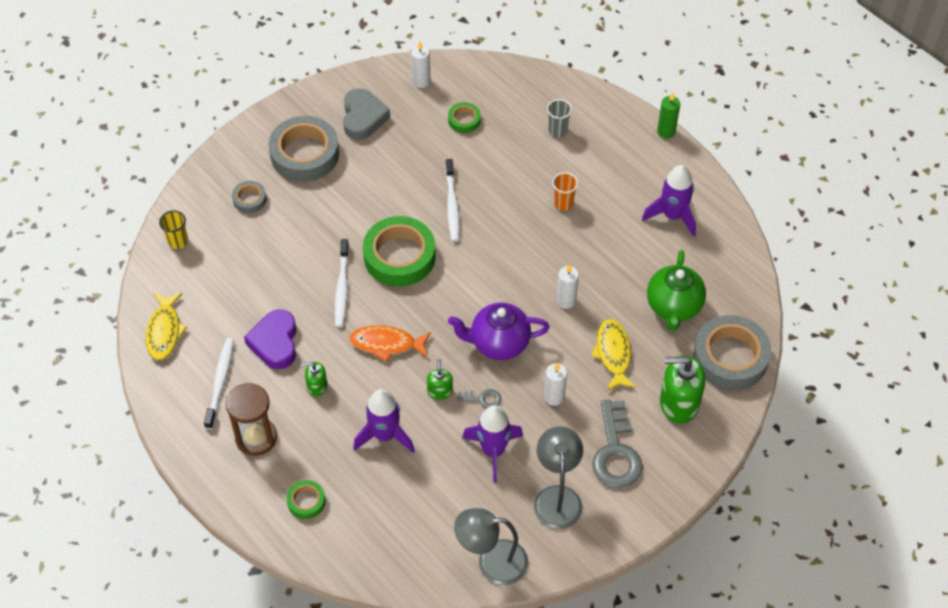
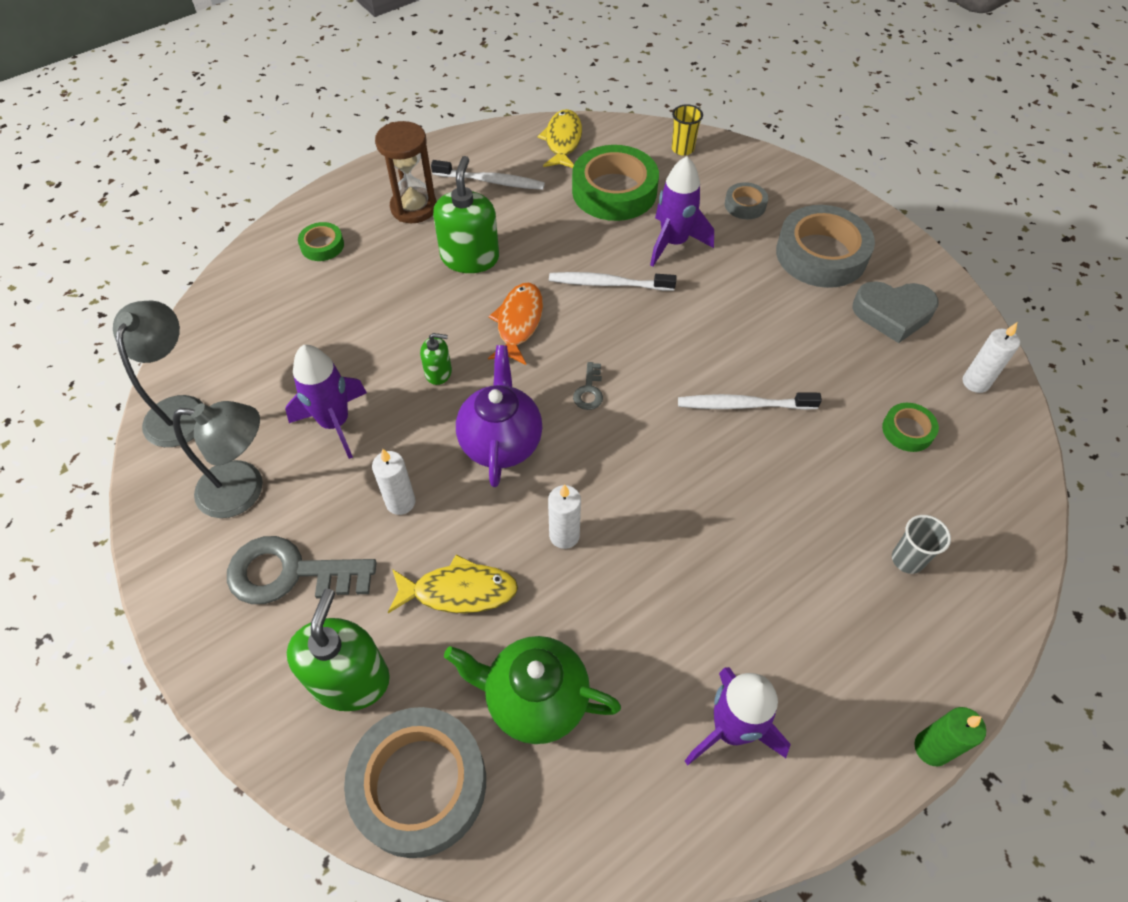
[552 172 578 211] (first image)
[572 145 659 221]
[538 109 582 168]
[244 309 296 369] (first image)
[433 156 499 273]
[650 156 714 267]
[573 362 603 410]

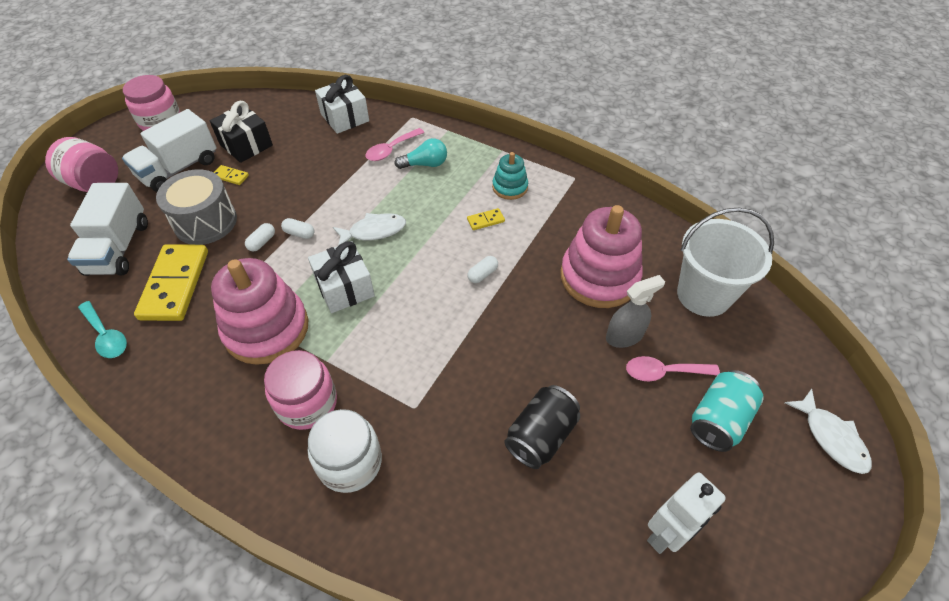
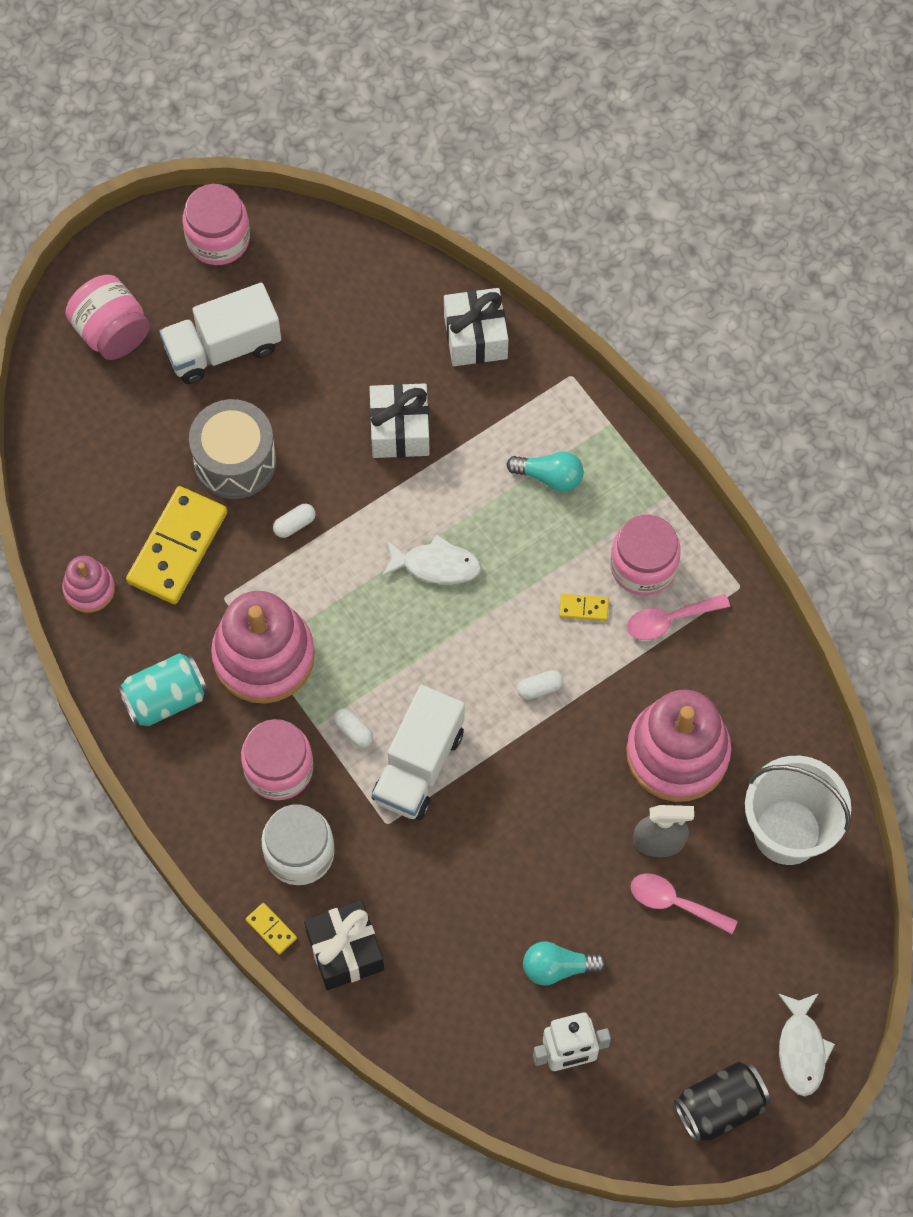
[304 900 384 990]
[627 594 730 640]
[610 515 681 596]
[246 903 297 955]
[372 685 465 820]
[333 708 373 748]
[369 383 430 458]
[62 556 115 613]
[117 653 208 727]
[674 1061 770 1143]
[523 941 607 985]

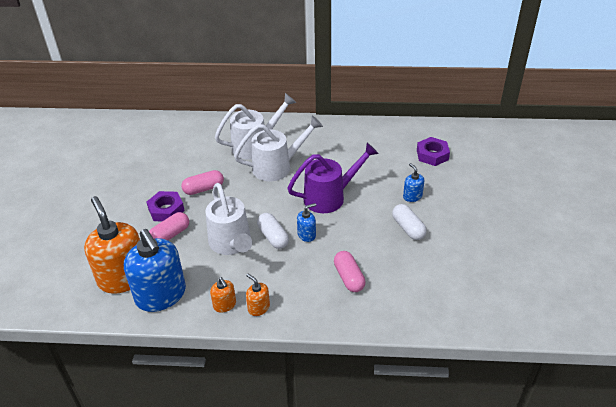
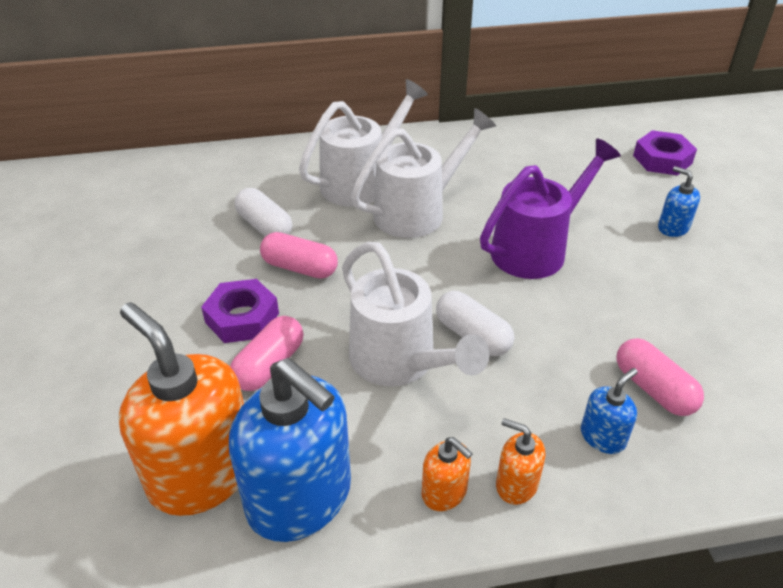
[260 232 338 279]
[581 368 638 454]
[235 188 292 237]

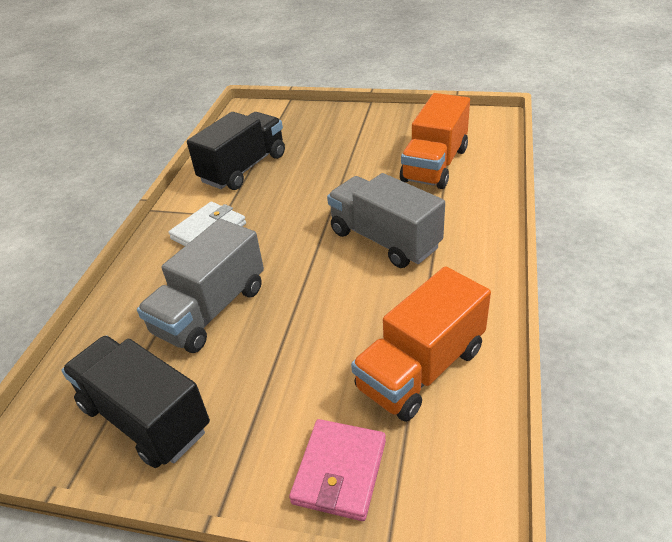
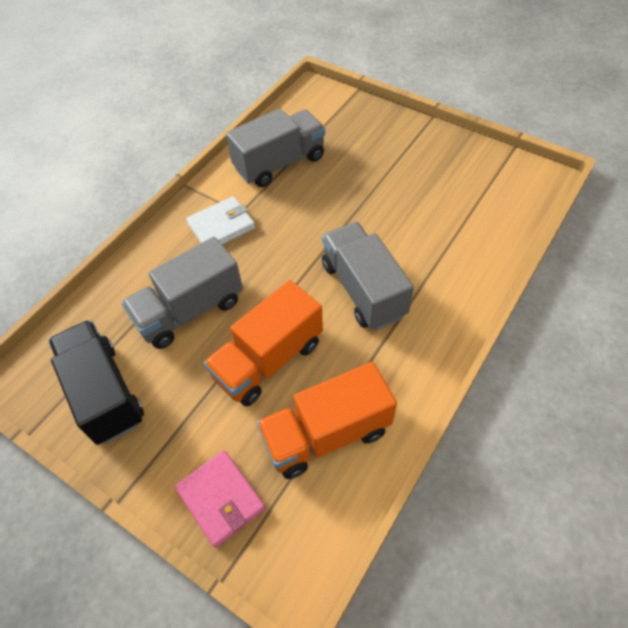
[204 280 323 406]
[226 108 325 187]
[175 450 265 548]

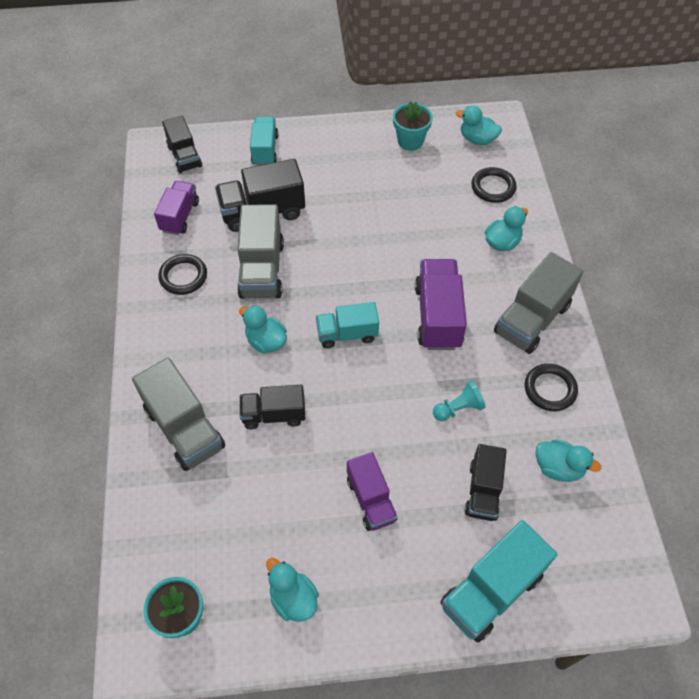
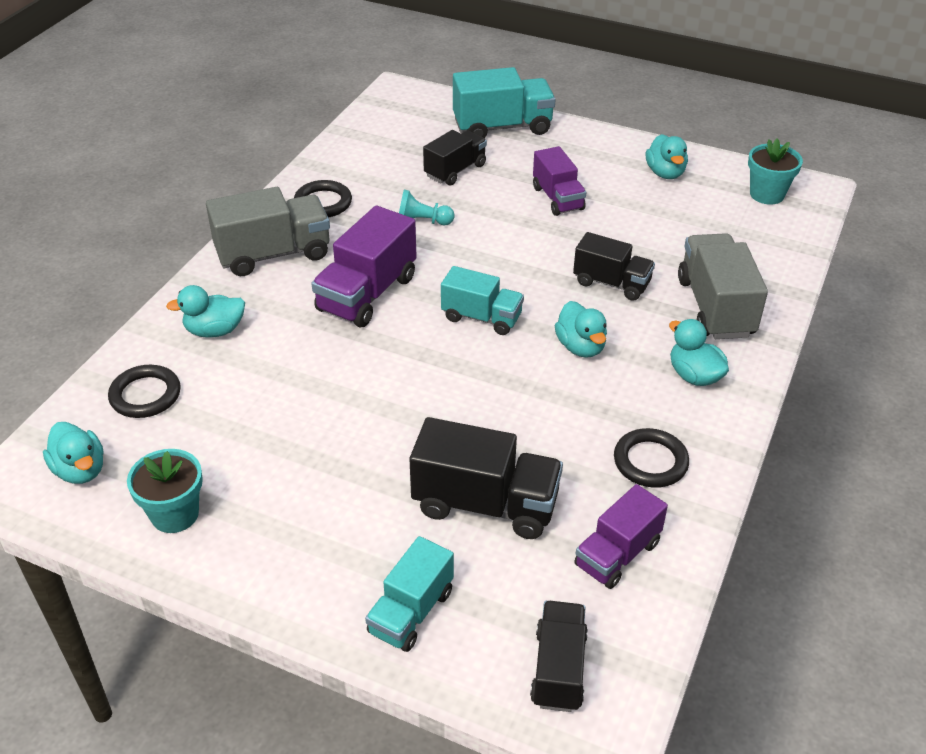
[237 204 284 299] (first image)
[669 319 729 386]
[533 146 586 216]

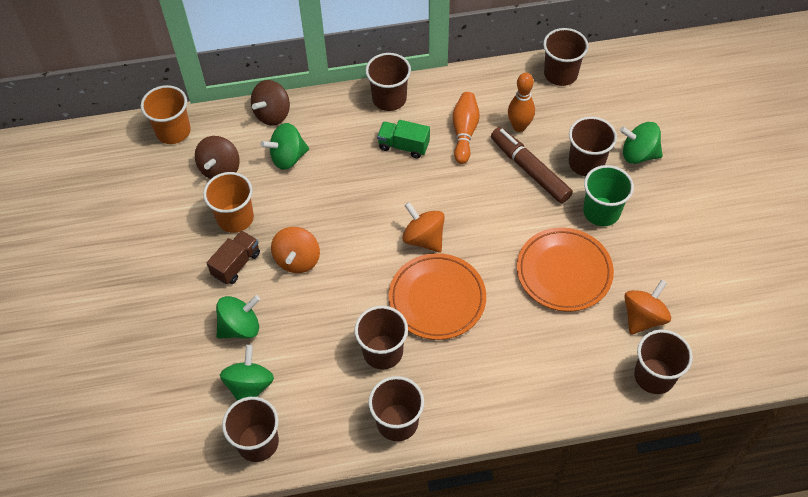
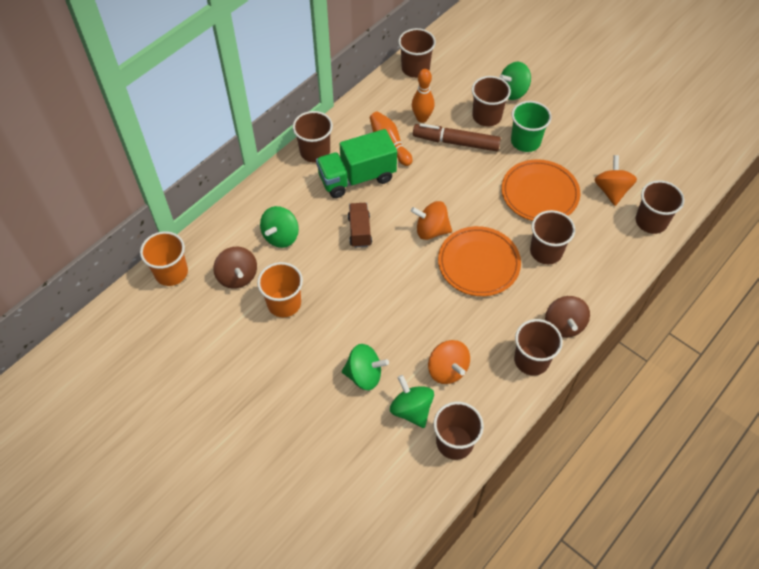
[545 296 590 338]
[316 129 397 198]
[428 340 470 384]
[348 203 372 248]
[342 344 389 390]
[530 210 575 264]

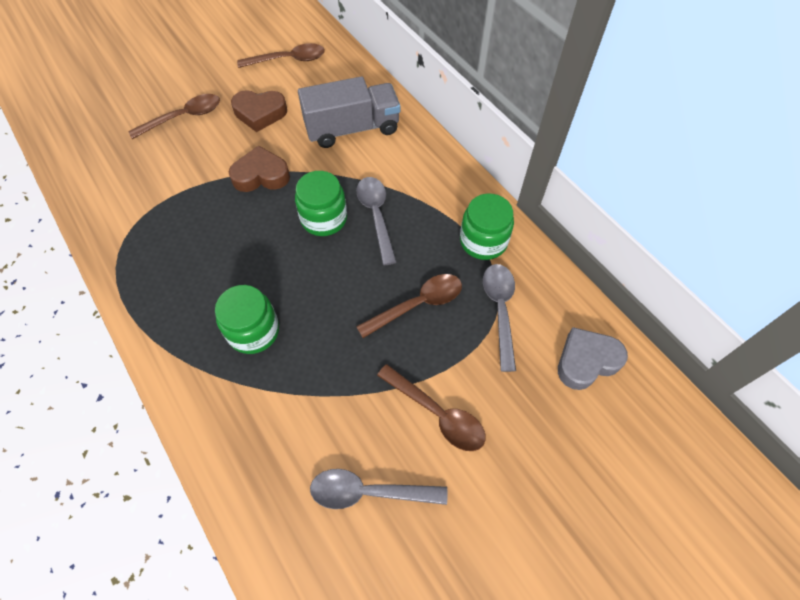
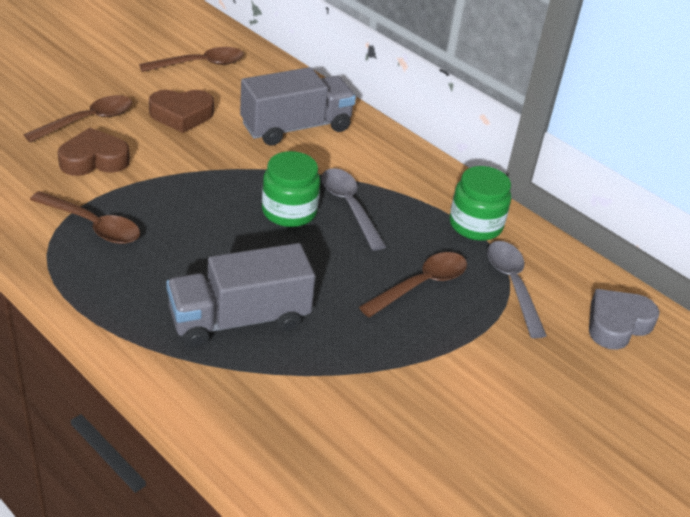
[58 128 130 176]
[166 243 315 348]
[30 191 140 244]
[310 469 448 509] (first image)

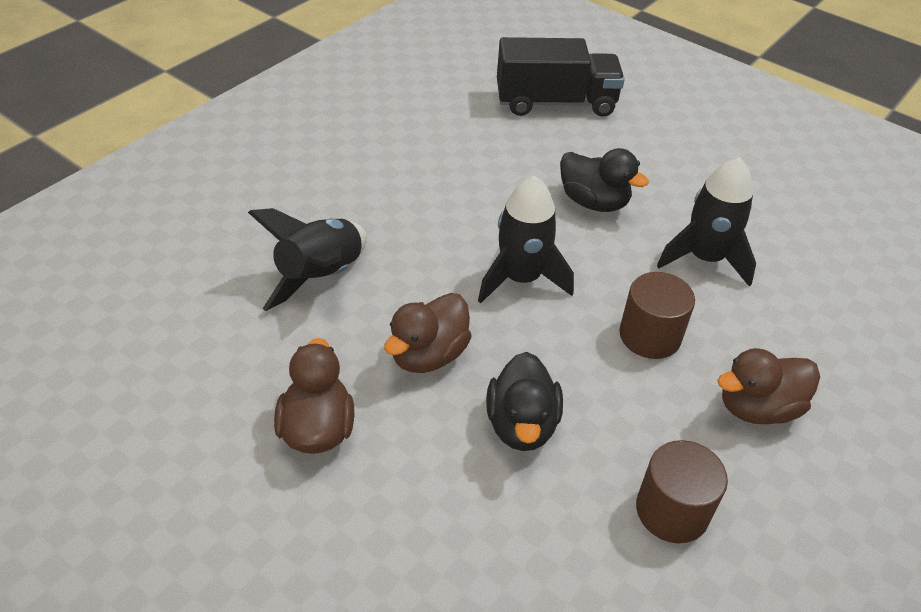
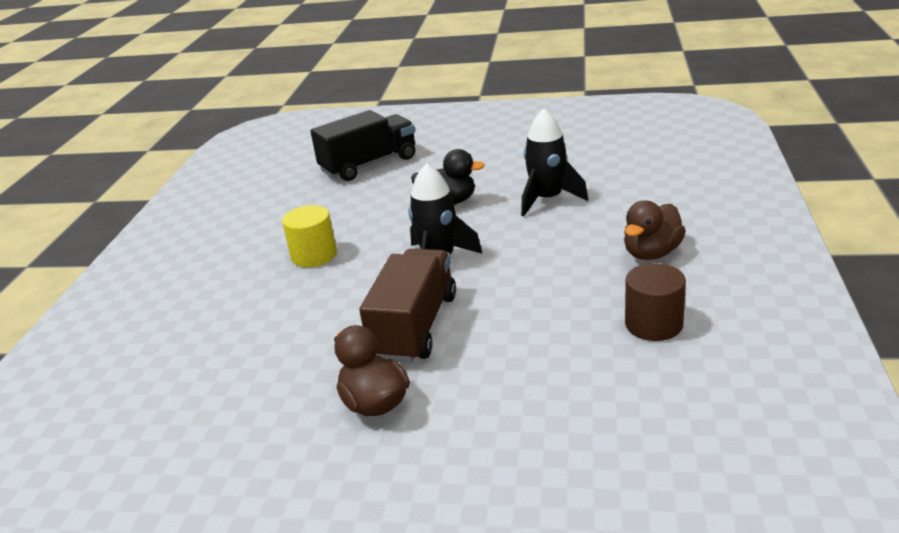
[248 208 367 311] (first image)
[619 272 695 359] (first image)
[359 249 456 363]
[486 352 563 451] (first image)
[282 205 337 267]

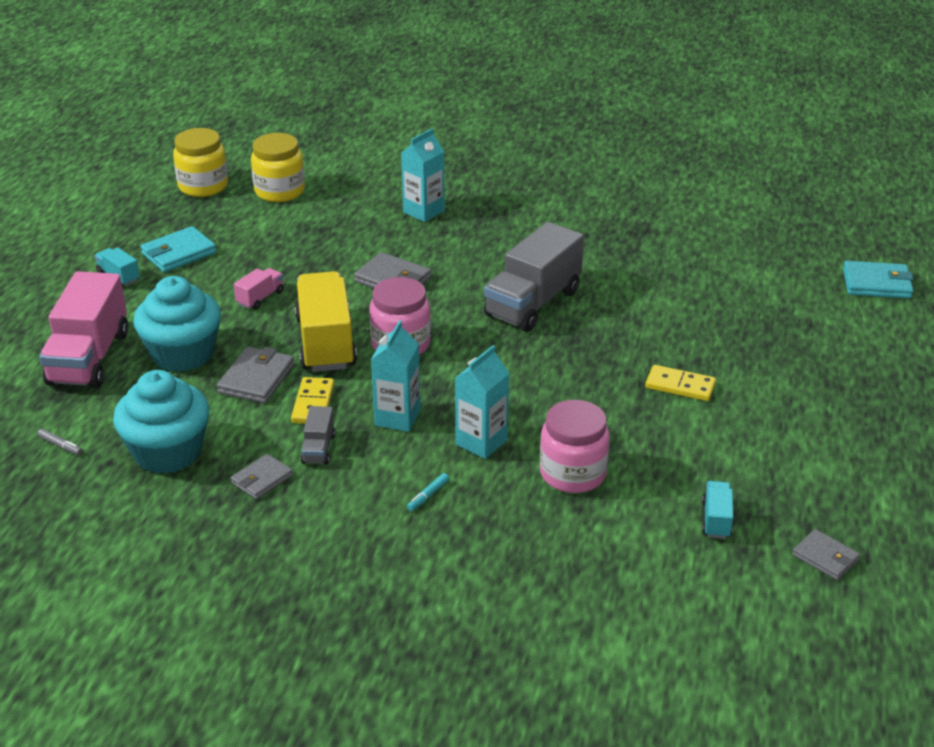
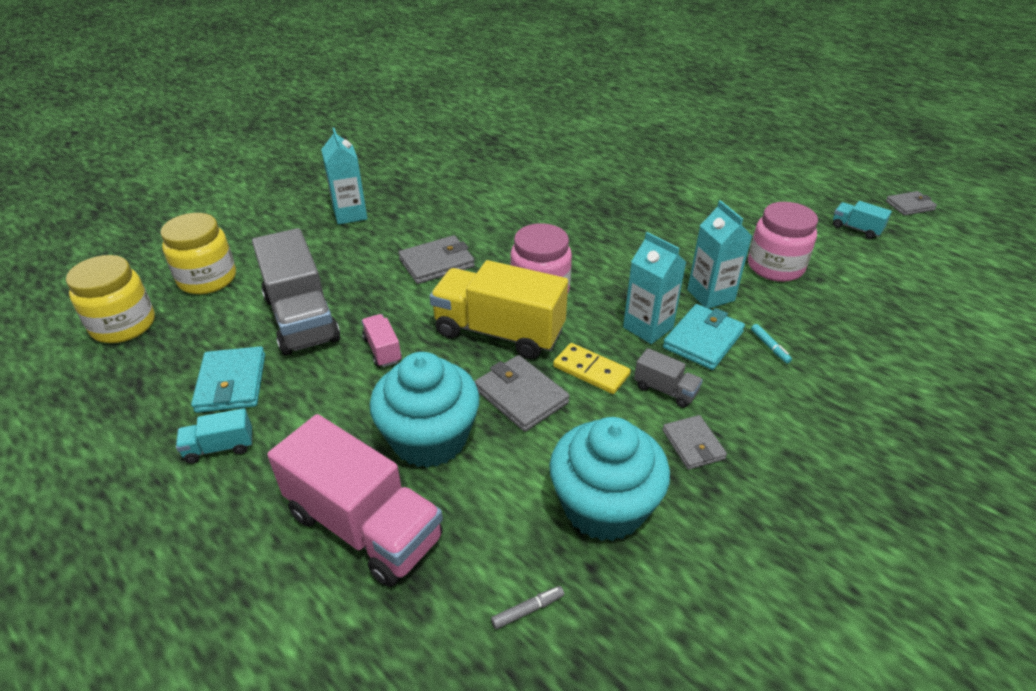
[252 228 340 356]
[663 304 745 370]
[645 365 716 401] (first image)

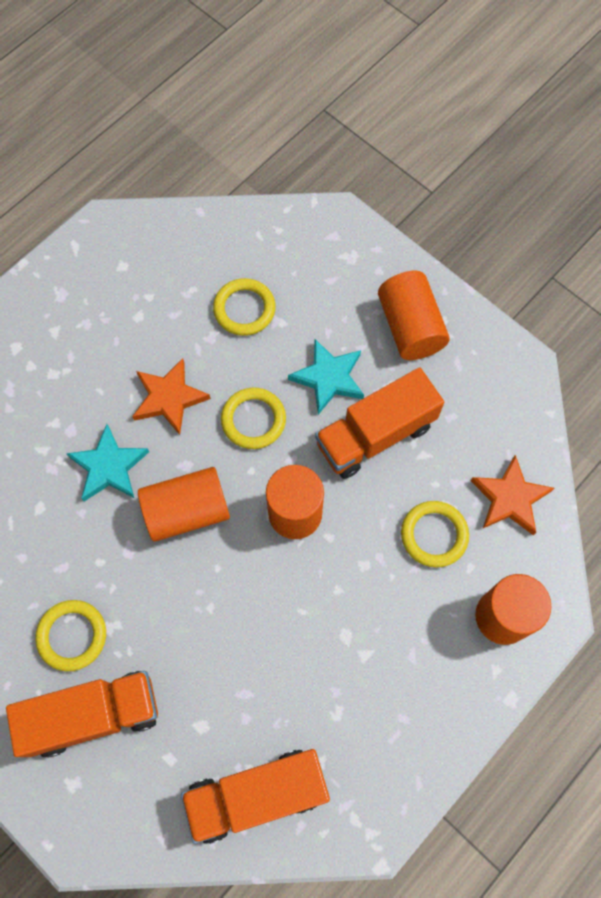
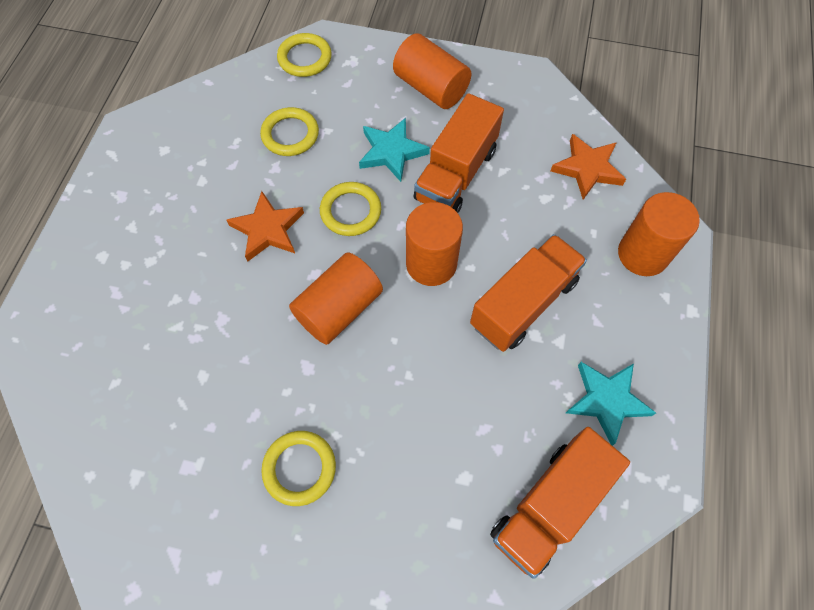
[566 362 656 446]
[277 33 332 77]
[470 234 587 352]

